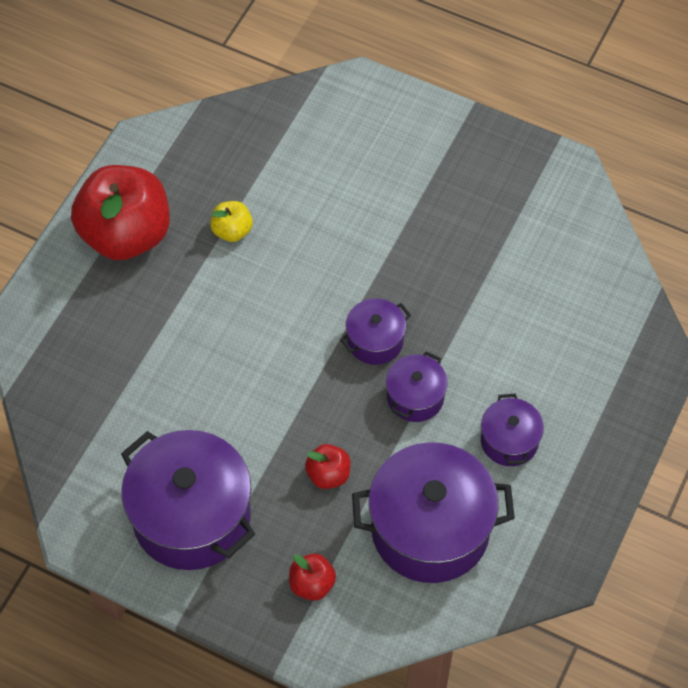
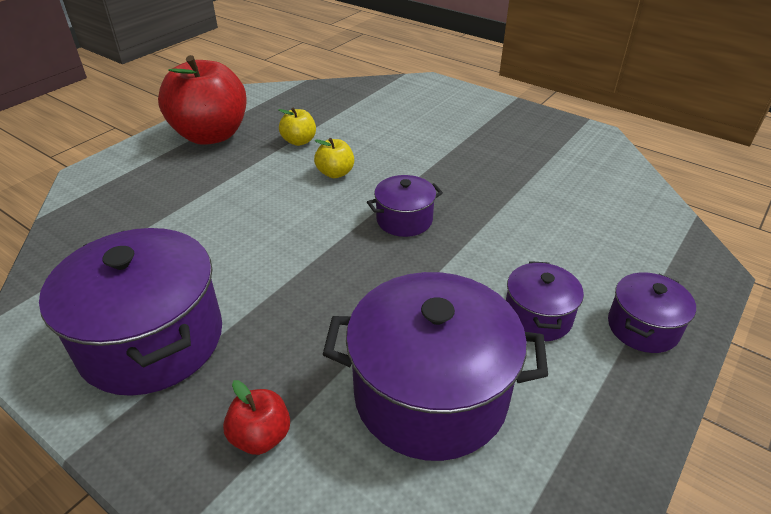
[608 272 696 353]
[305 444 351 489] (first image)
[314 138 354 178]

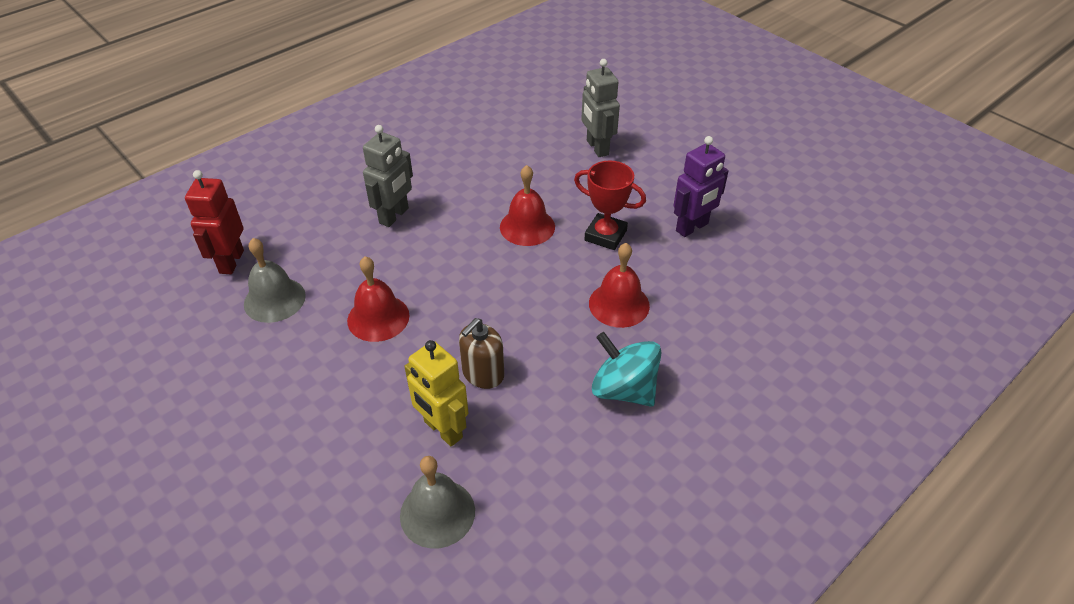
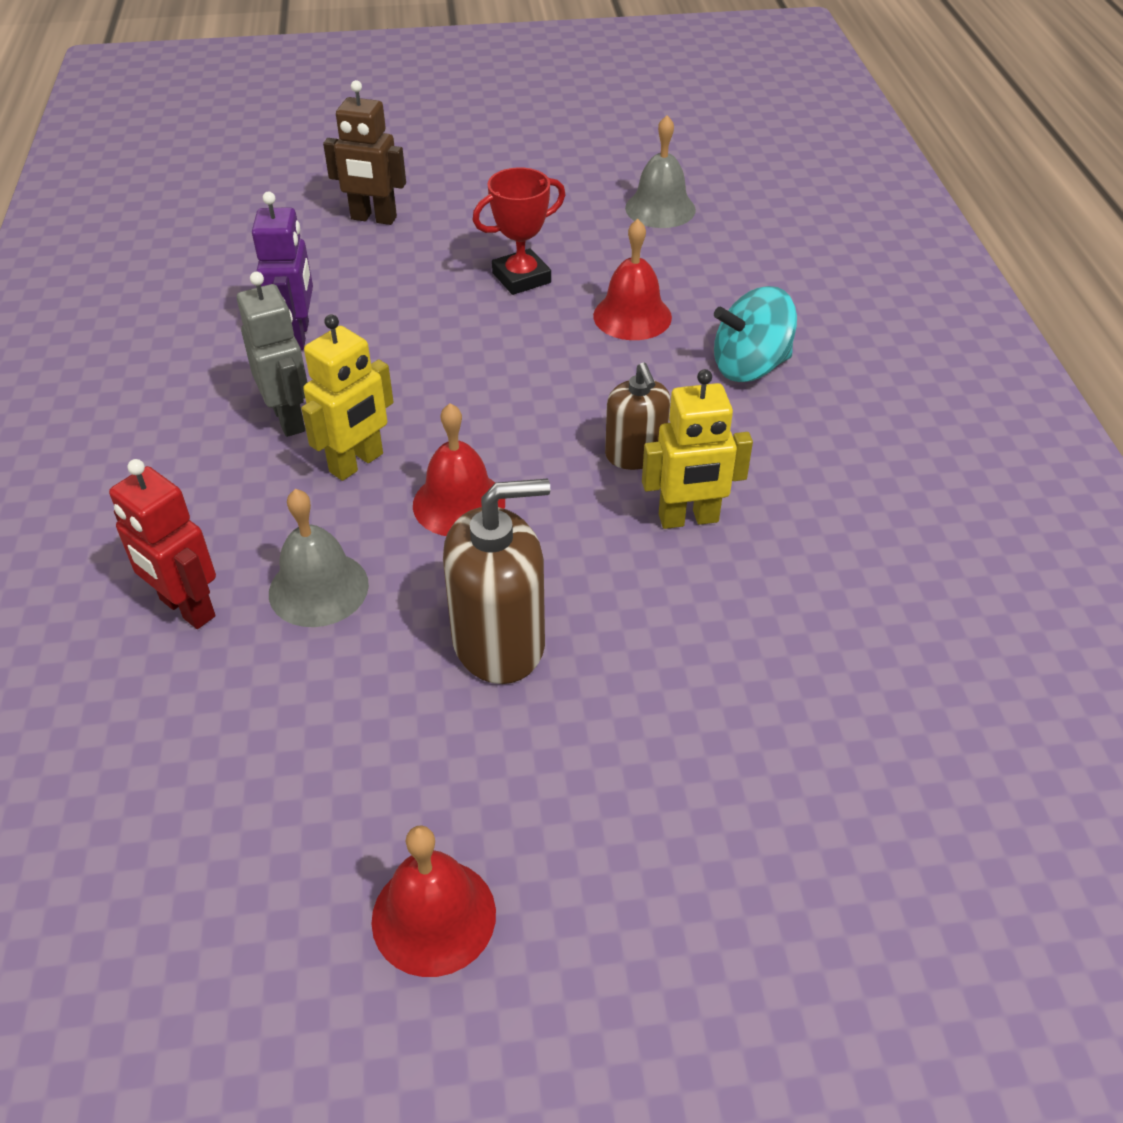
[323 80 406 225]
[252 192 313 350]
[371 825 496 977]
[625 115 696 228]
[301 315 393 481]
[443 479 550 684]

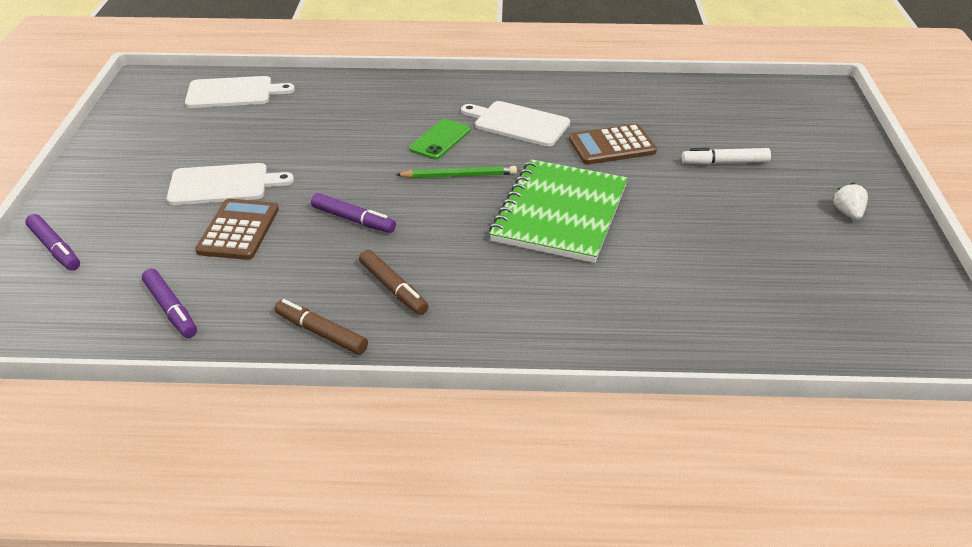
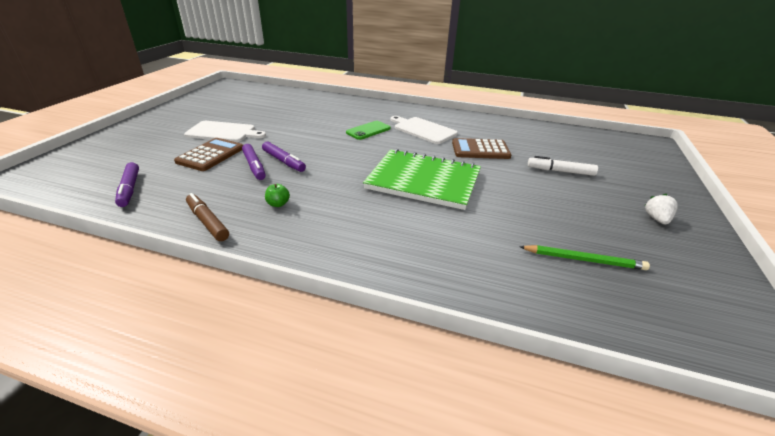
[185 76 295 108] (first image)
[363 149 481 210]
[519 245 650 270]
[242 144 266 180]
[265 184 290 207]

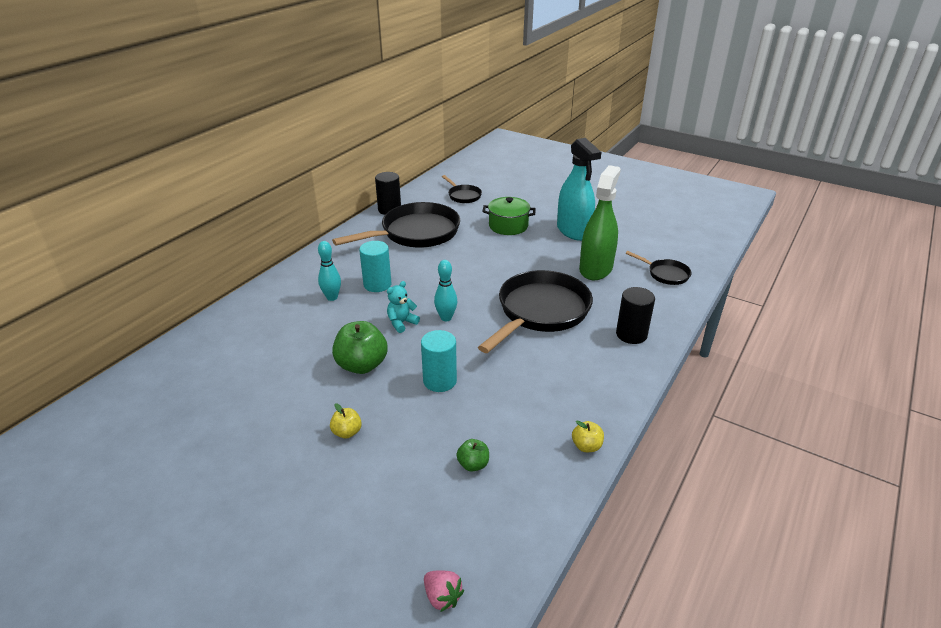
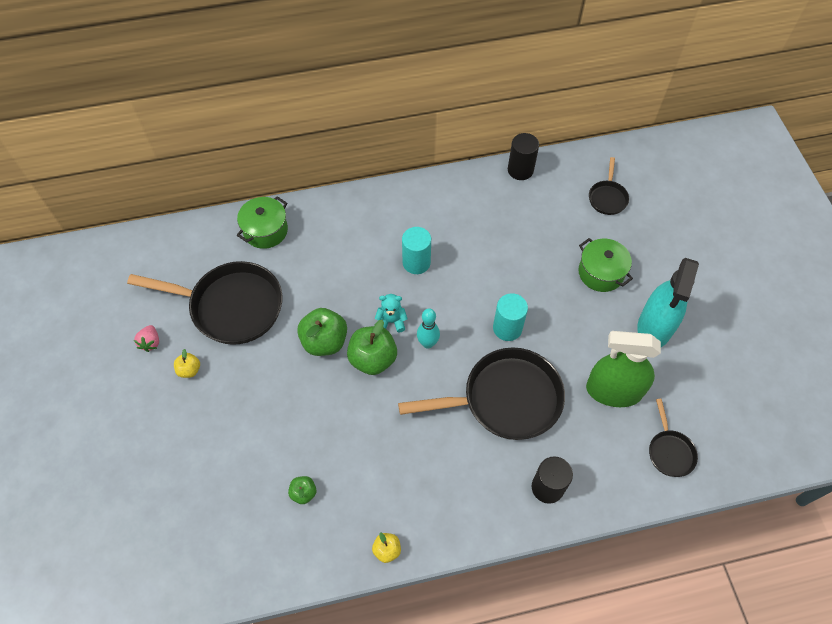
[586 331 661 407]
[127 261 282 345]
[318 241 341 301] (first image)
[493 293 528 341]
[174 349 200 378]
[134 325 159 352]
[237 196 288 249]
[347 320 397 375]

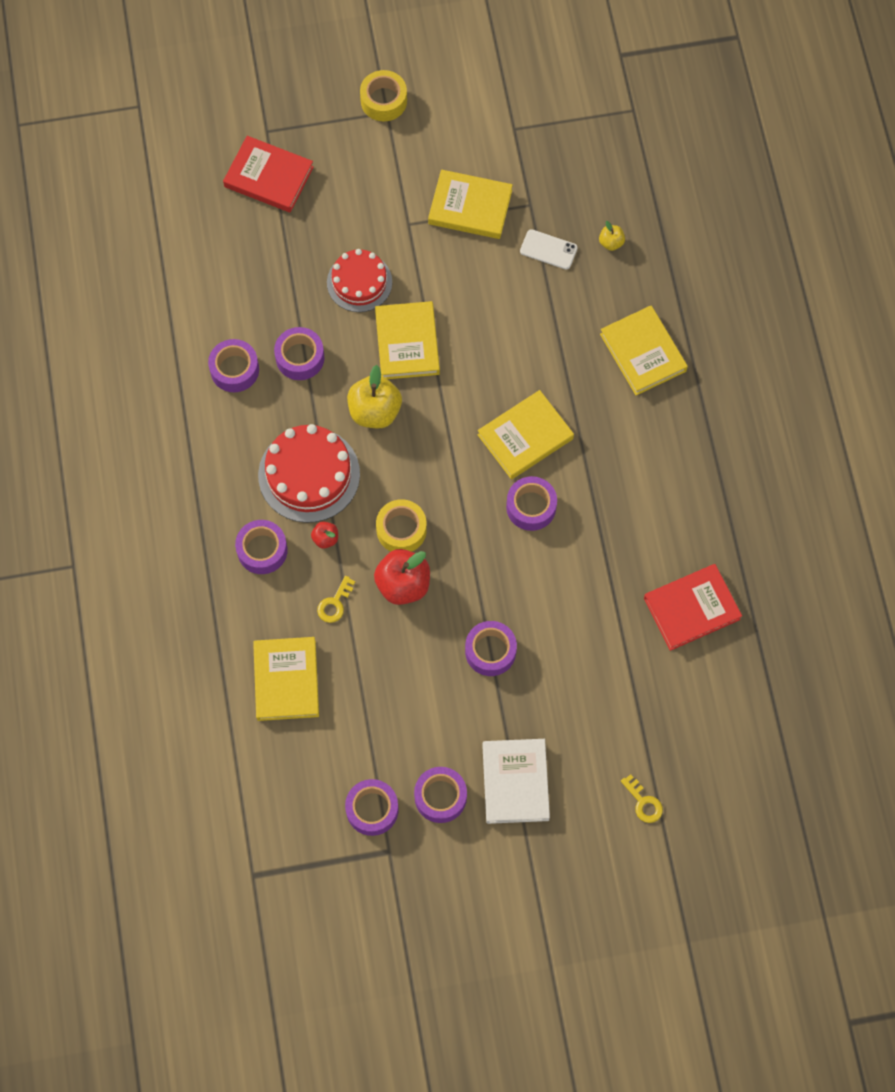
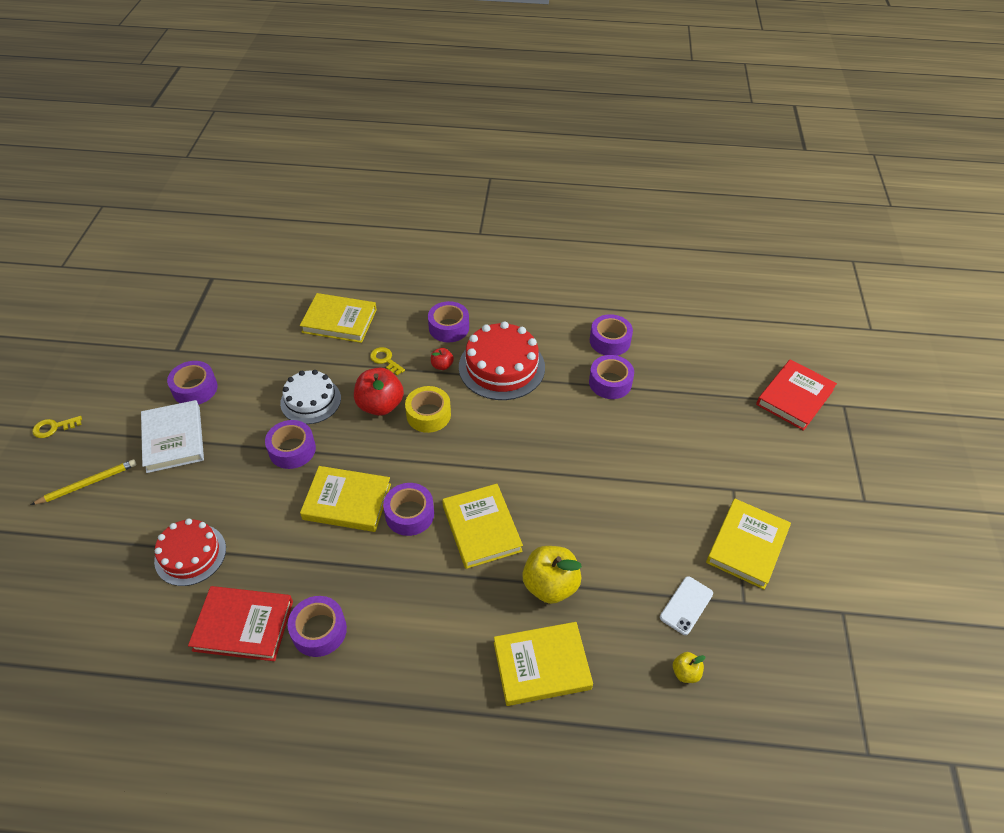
[360 70 407 121] (first image)
[154 518 226 586]
[300 466 391 532]
[522 546 582 604]
[188 586 293 661]
[141 400 204 473]
[32 416 82 438]
[288 596 347 657]
[280 370 341 424]
[31 459 137 505]

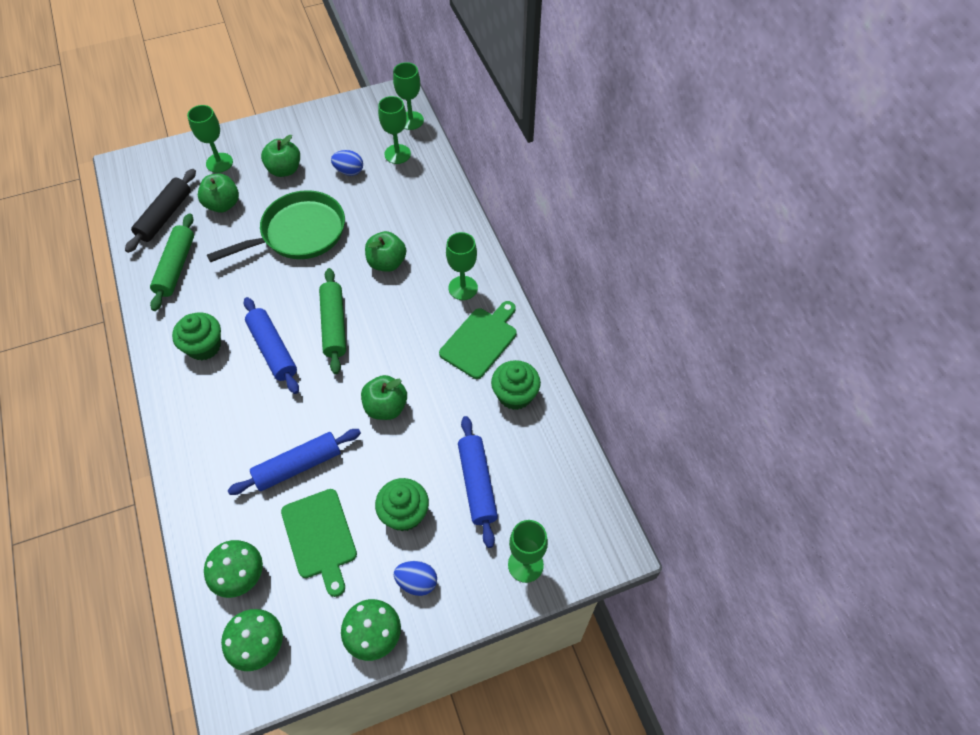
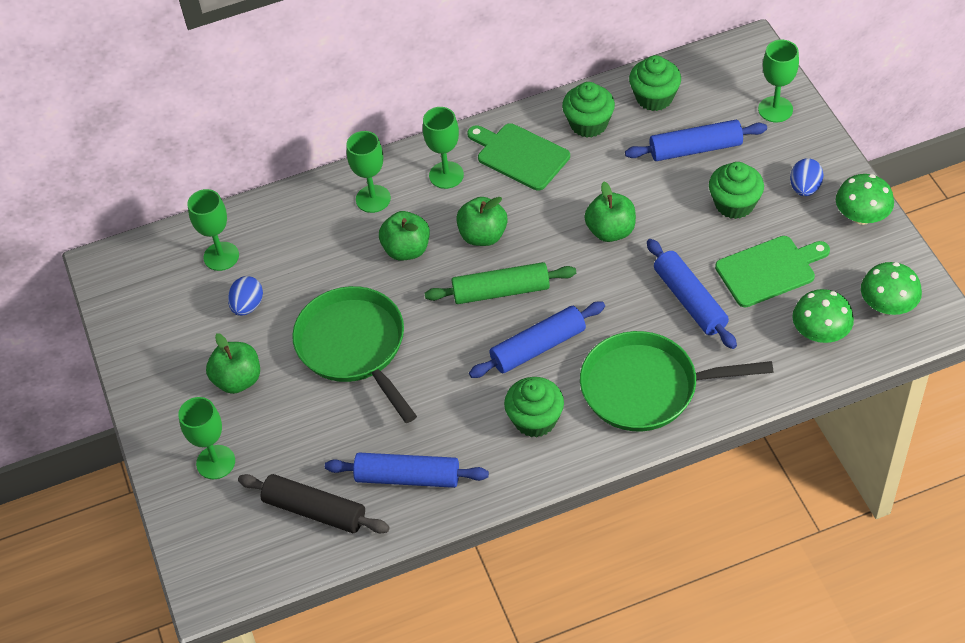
[346 131 391 213]
[456 197 508 246]
[325 453 489 488]
[629 55 681 111]
[580 331 774 431]

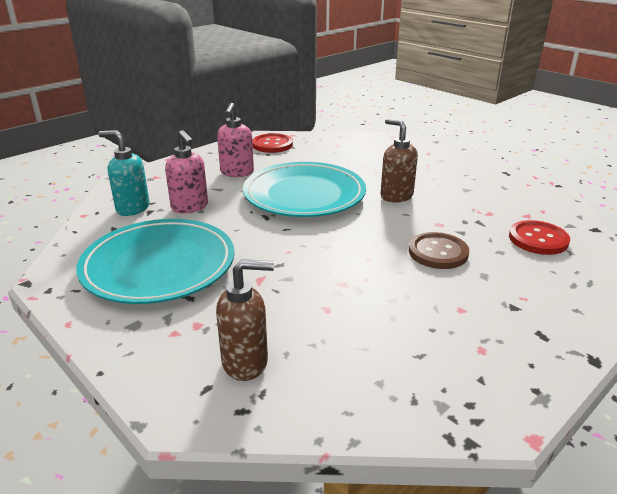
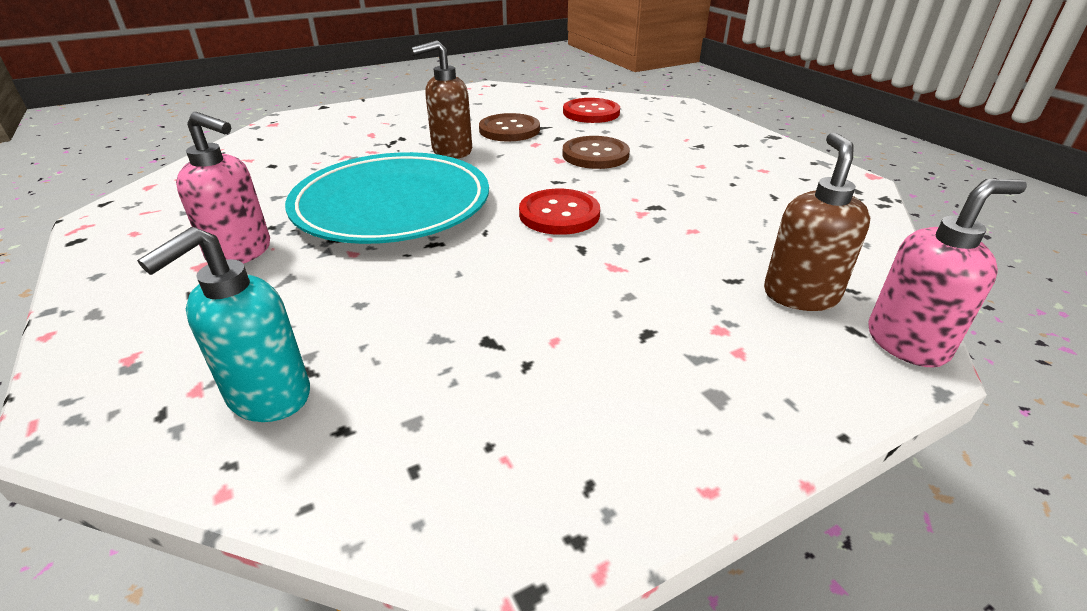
[868 179 1027 368]
[519 189 600 235]
[77 219 235 304] (first image)
[479 113 540 142]

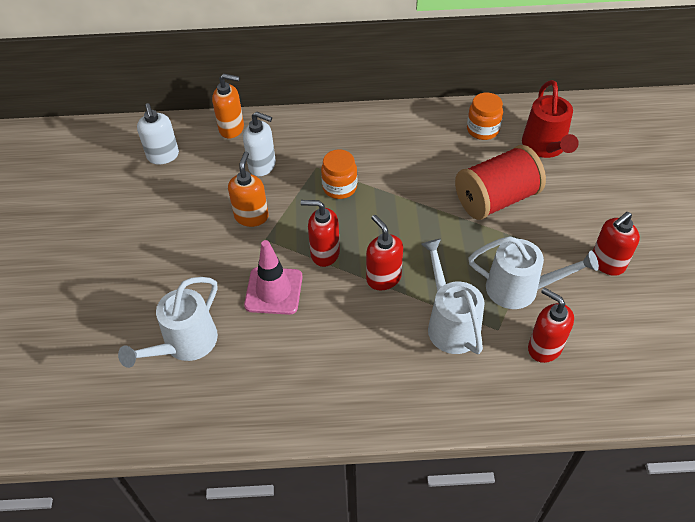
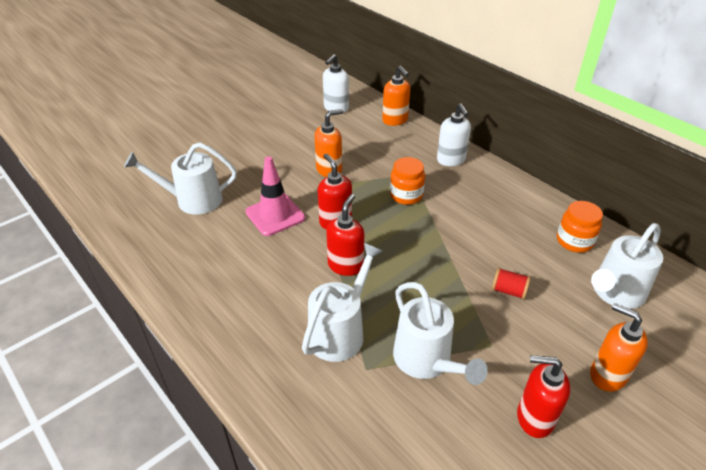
[591 223 663 309]
[437 103 471 166]
[492 268 531 300]
[528 287 574 363] (first image)
[590 303 648 392]

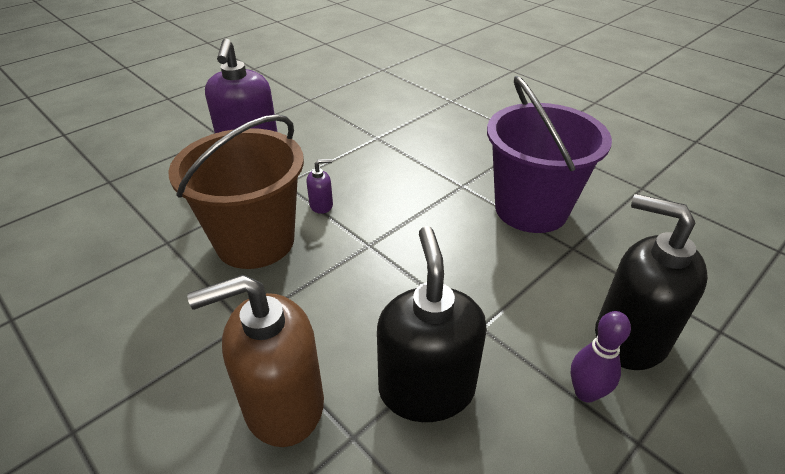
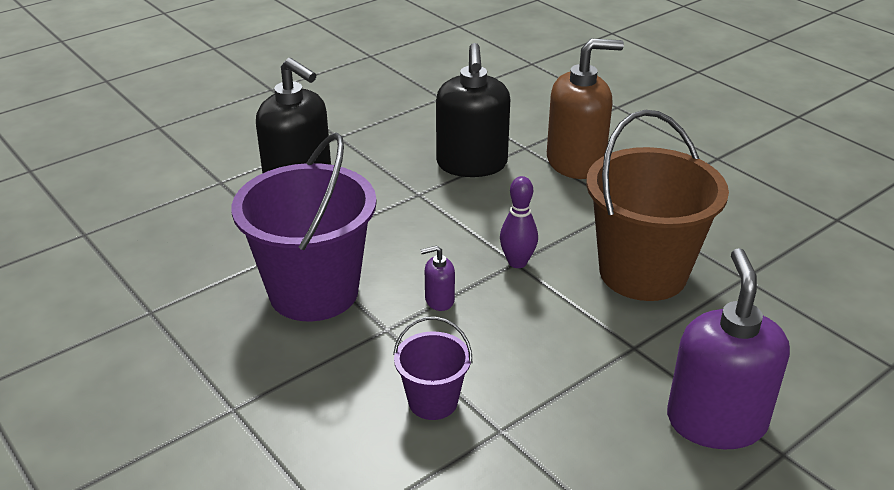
[421 245 455 311]
[500 176 538 268]
[393 316 472 420]

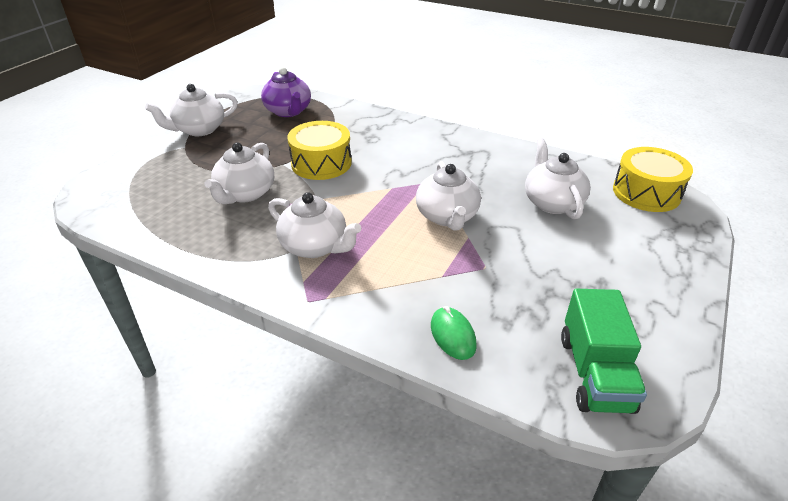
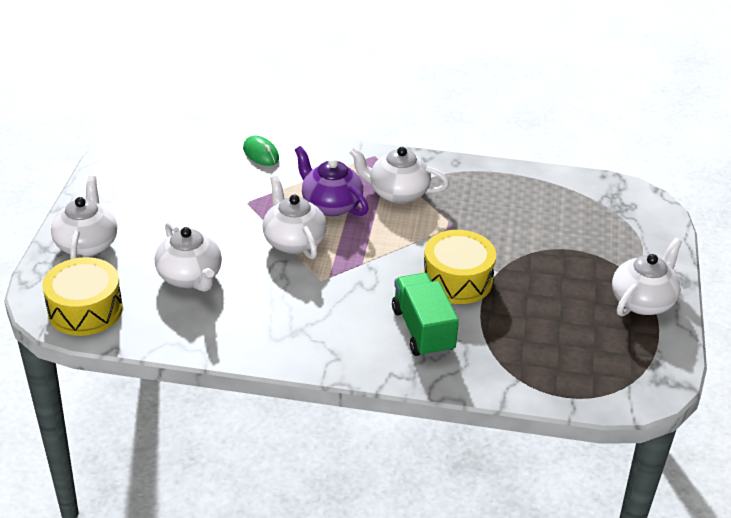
[295 146 369 216]
[51 176 117 259]
[392 273 459 358]

